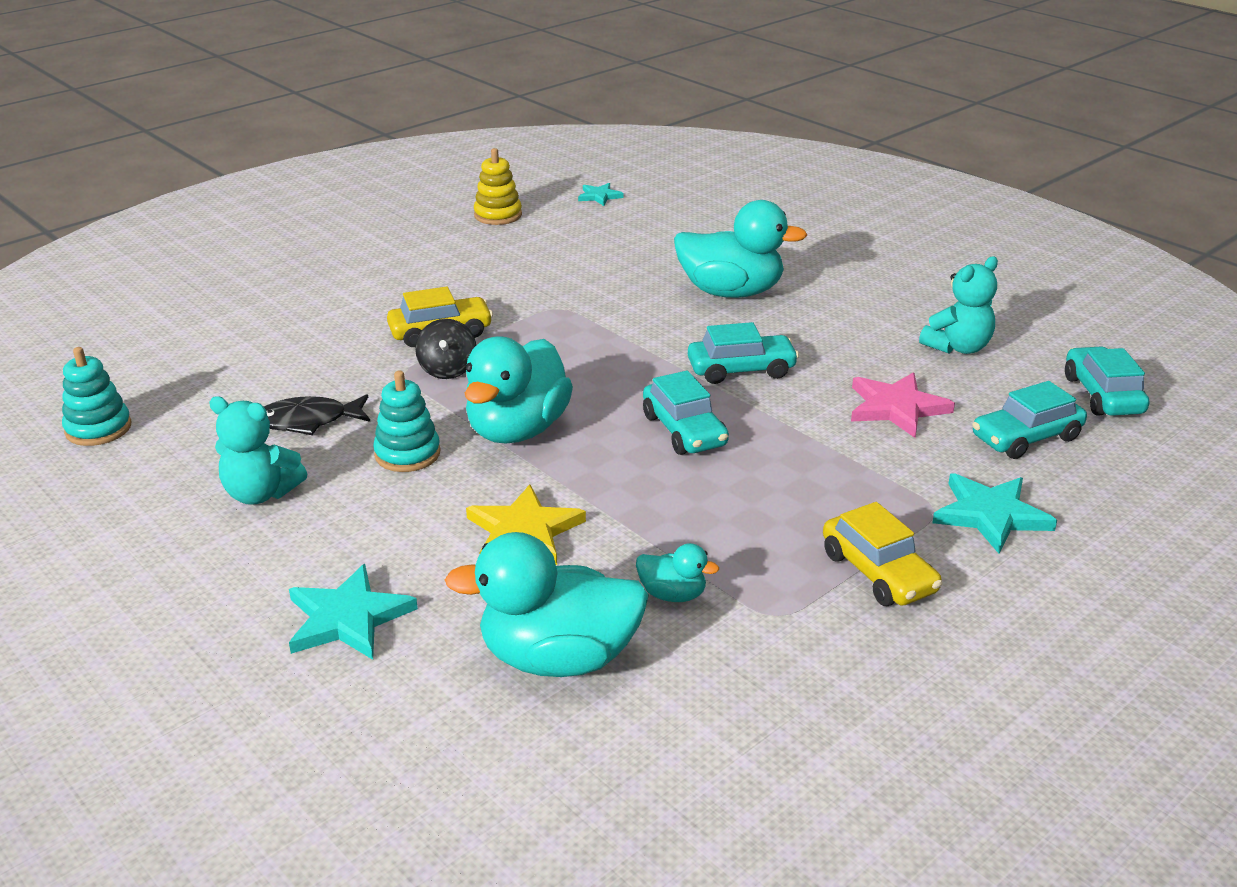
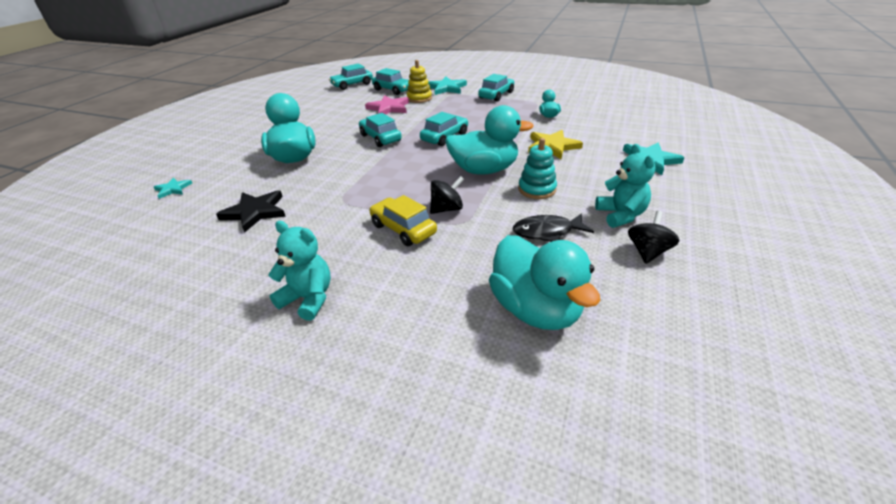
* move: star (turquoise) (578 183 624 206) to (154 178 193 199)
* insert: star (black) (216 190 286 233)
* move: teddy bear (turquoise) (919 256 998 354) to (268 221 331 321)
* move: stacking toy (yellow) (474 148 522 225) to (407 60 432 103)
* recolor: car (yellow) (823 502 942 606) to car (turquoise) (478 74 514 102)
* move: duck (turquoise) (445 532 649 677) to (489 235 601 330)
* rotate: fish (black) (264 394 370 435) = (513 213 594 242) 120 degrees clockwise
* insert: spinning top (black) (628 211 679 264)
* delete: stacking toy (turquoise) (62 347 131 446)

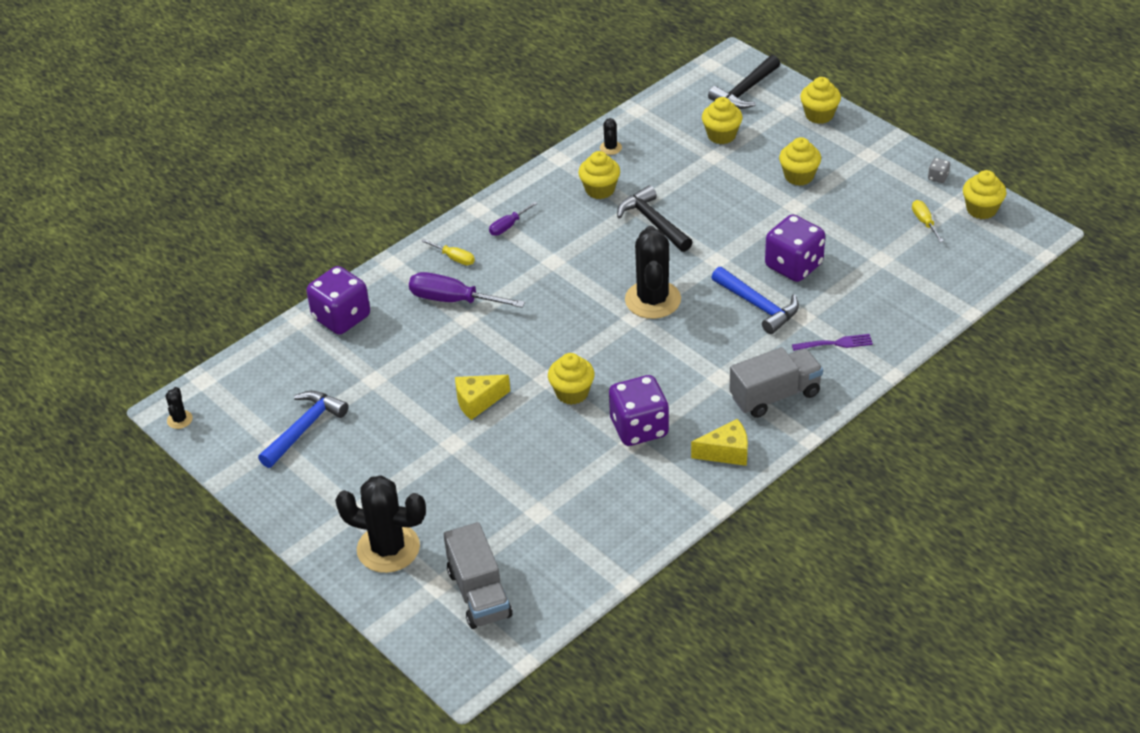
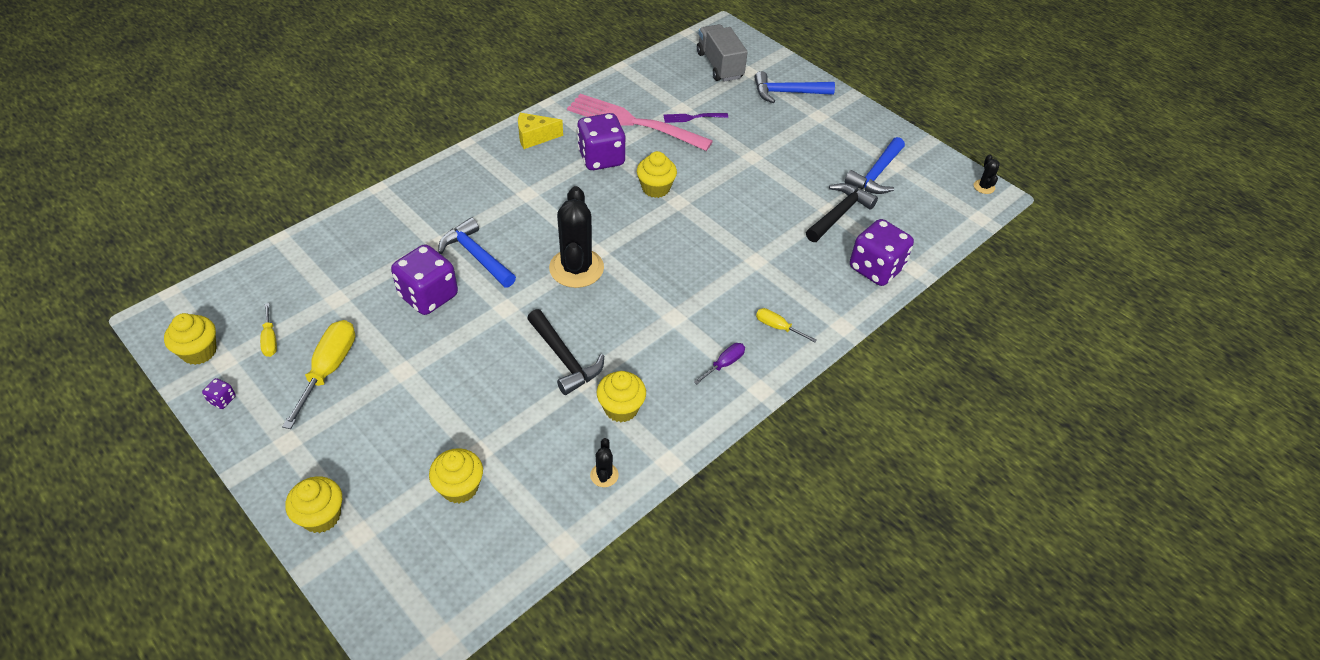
* recolor: dice (grey) (928 158 950 183) to dice (purple) (202 378 236 409)
* insert: screwdriver (yellow) (282 320 355 429)
* insert: fork (pink) (567 94 713 151)
* move: fork (purple) (792 334 873 351) to (663 113 728 123)
* replace: cactus (black) (335 475 426 573) to hammer (blue) (754 71 835 103)
* move: hammer (black) (708 55 780 109) to (806 183 878 242)
* delete: screwdriver (purple) (409 272 525 308)
* delete: cheese (yellow) (455 375 510 420)
* delete: truck (grey) (730 347 823 418)
* delete: cupcake (yellow) (779 137 821 186)

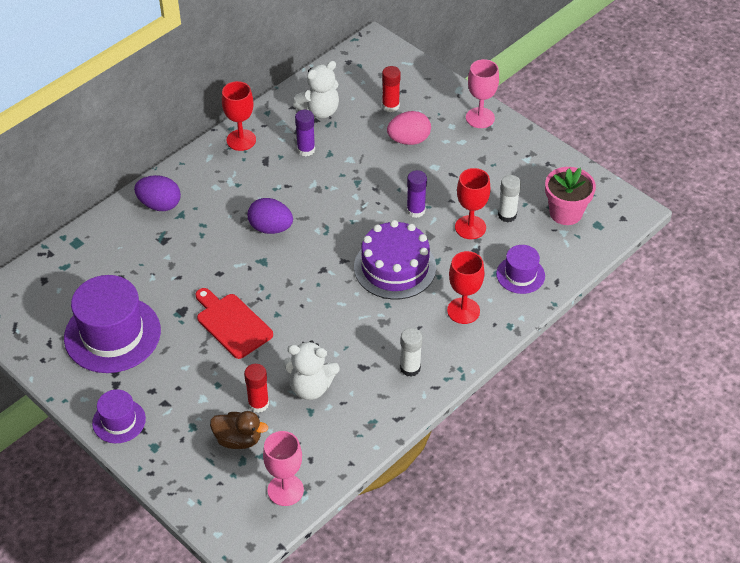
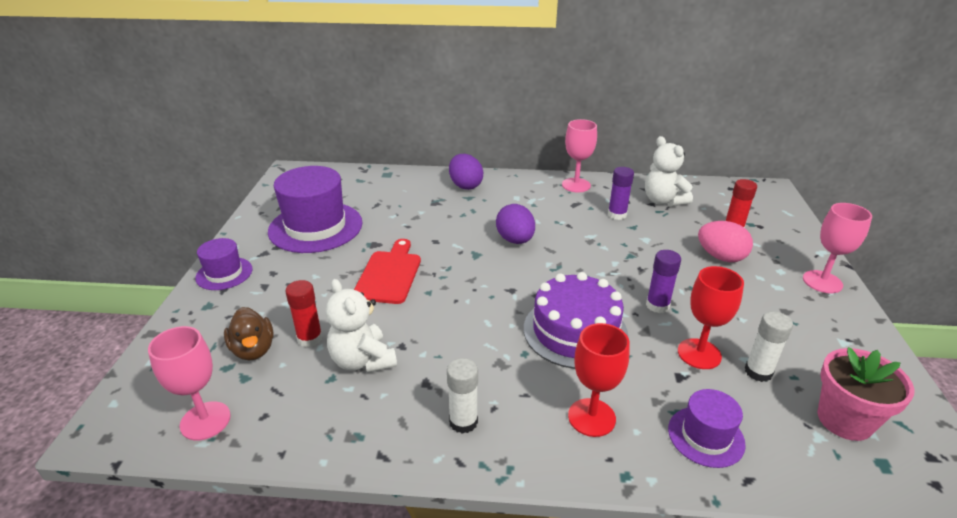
* recolor: goblet (red) (222 81 256 151) to goblet (pink) (562 119 597 193)
* rotate: teddy bear (white) (293 61 339 119) = (645 136 693 207) 45 degrees clockwise

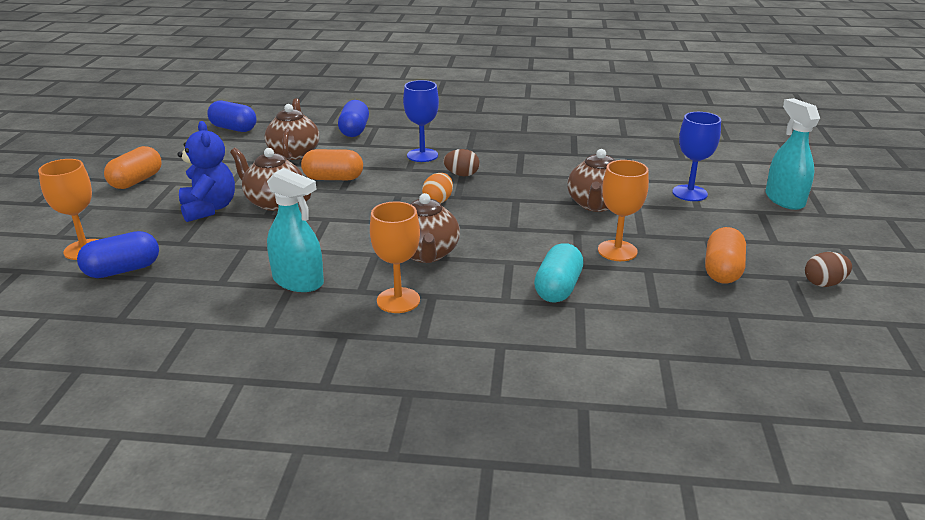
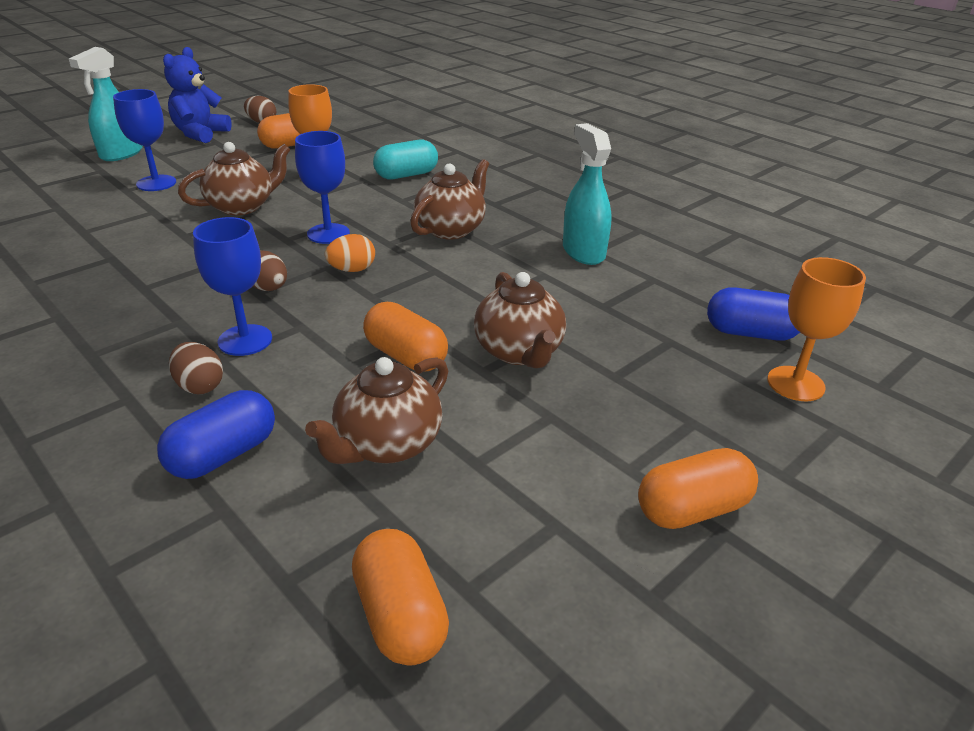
* move: teddy bear (blue) (177 121 235 222) to (163 47 232 143)
* insert: egg (brown) (169 342 223 394)
* insert: goblet (blue) (295 131 350 244)
* recolor: capsule (blue) (207 101 257 132) to capsule (orange) (352 529 449 666)
* delete: goblet (orange) (370 201 420 313)

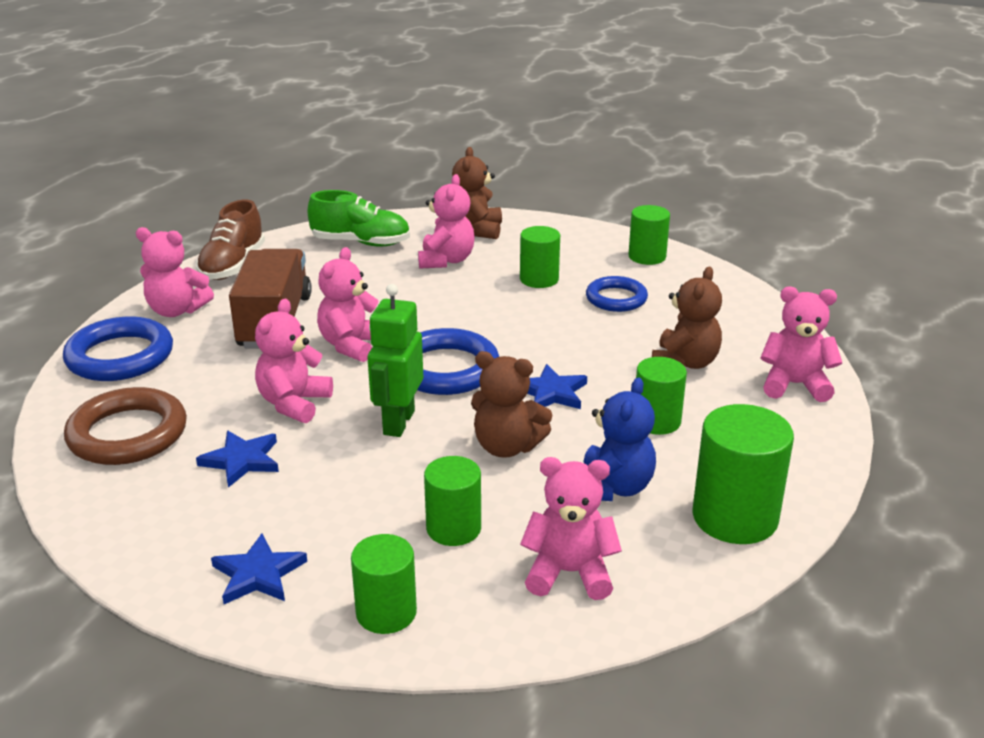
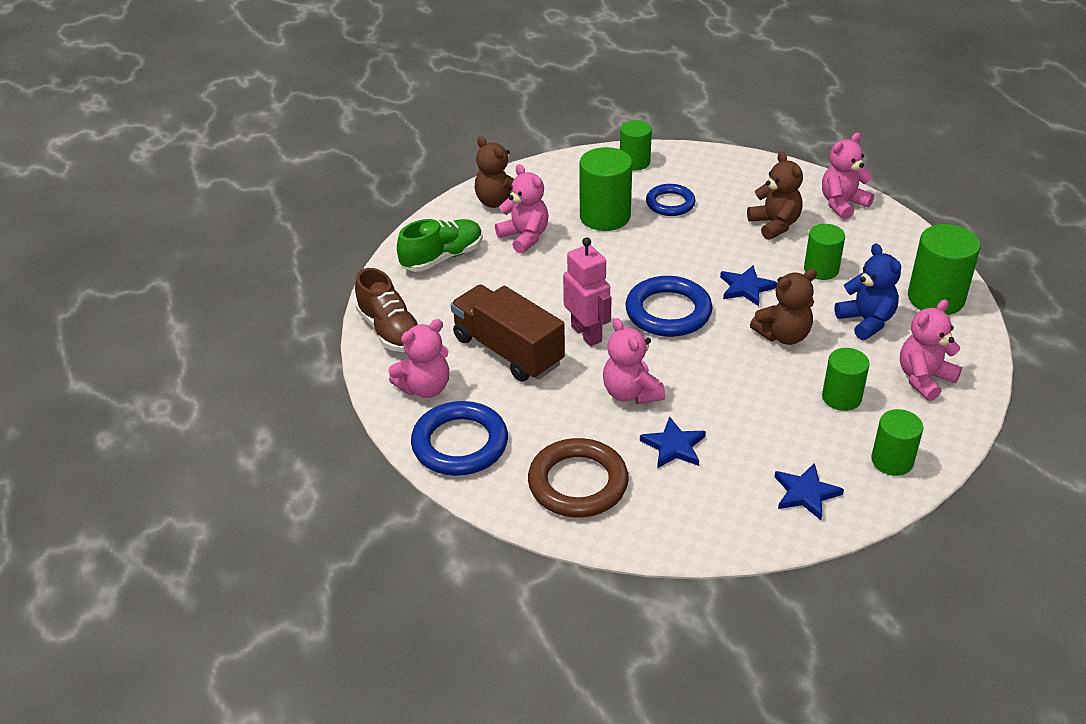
* replace: teddy bear (pink) (317 247 378 362) to robot (pink) (563 237 612 346)
* resize: cylinder (green) (520 226 560 288) = (580 147 632 231) x1.56
* delete: robot (green) (367 284 423 437)

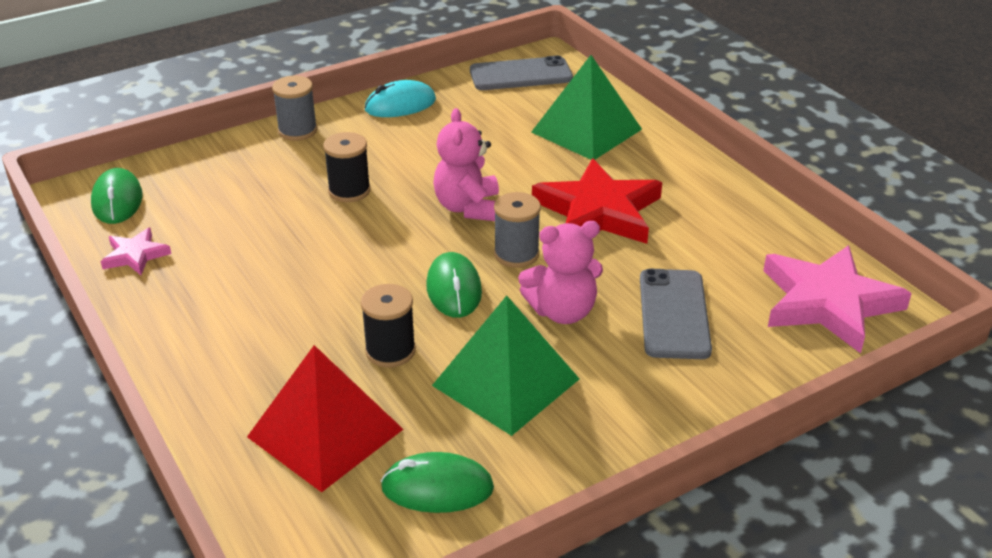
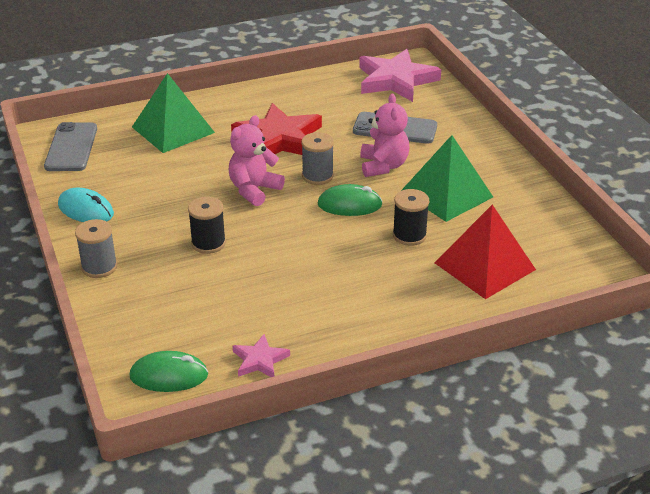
* rotate: mouse (turquoise) (364 80 436 117) = (58 188 114 222) 45 degrees counterclockwise
* rotate: teddy bear (pink) (433 108 499 221) = (229 115 285 206) 120 degrees clockwise
* delete: mouse (green) (380 452 494 513)

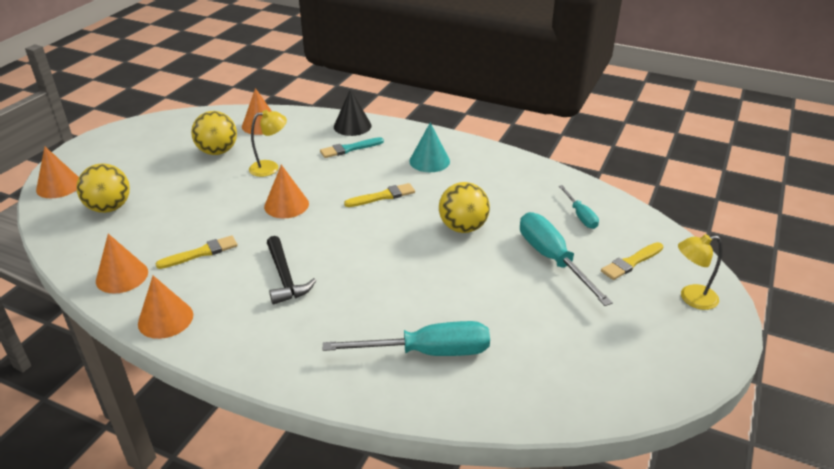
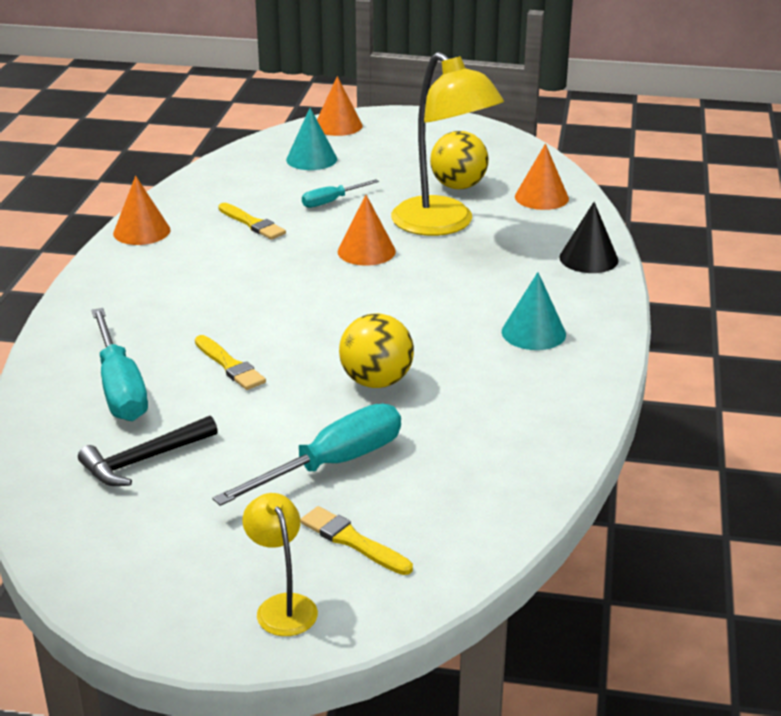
* move: hammer (black) (267 236 316 304) to (78 416 218 486)
* move: brush (yellow) (344 183 415 207) to (195 335 266 390)
* replace: ball (yellow) (76 163 130 213) to cone (turquoise) (286 108 337 170)
* move: screwdriver (turquoise) (559 185 599 229) to (302 179 379 208)
* resize: lamp (yellow) (249 110 287 177) = (391 52 504 236) x2.07
* delete: cone (orange) (96 234 148 294)
* delete: brush (turquoise) (320 137 384 158)

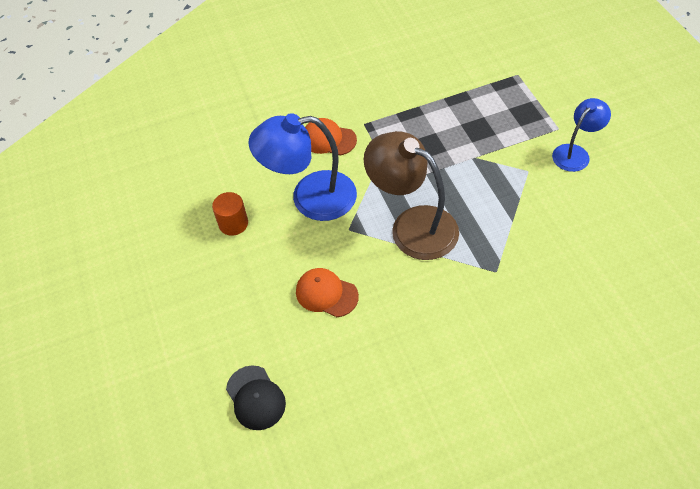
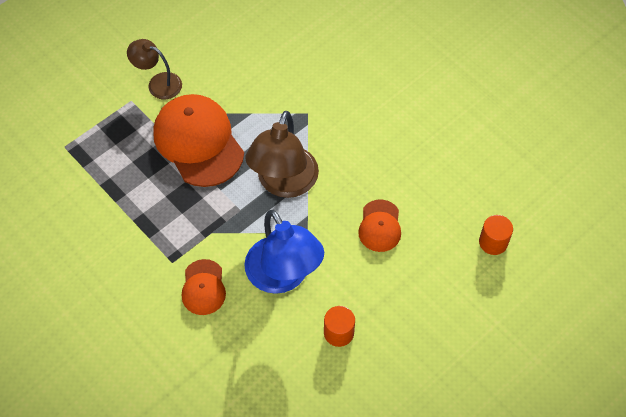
* recolor: lamp (blue) (552 98 611 172) to lamp (brown) (127 39 182 99)
* insert: cap (orange) (153 94 244 187)
* replace: cap (black) (226 365 286 430) to cylinder (orange) (479 215 513 255)

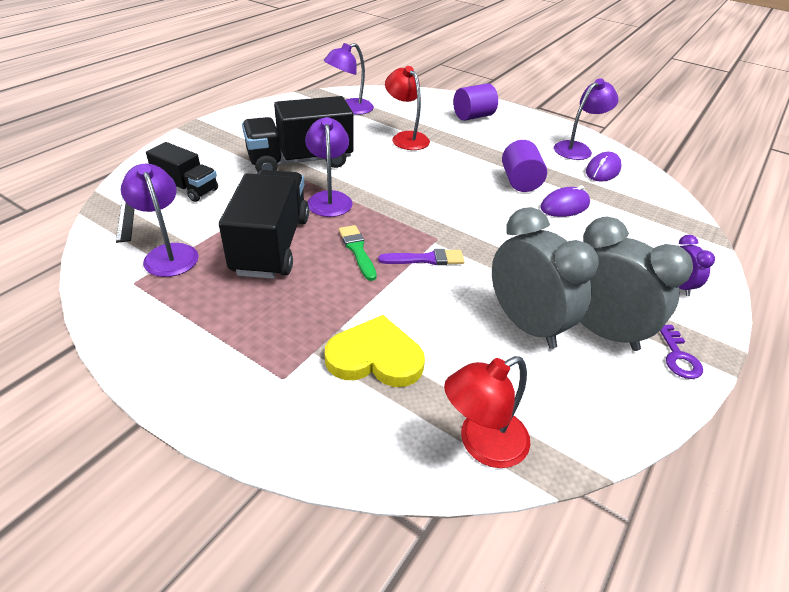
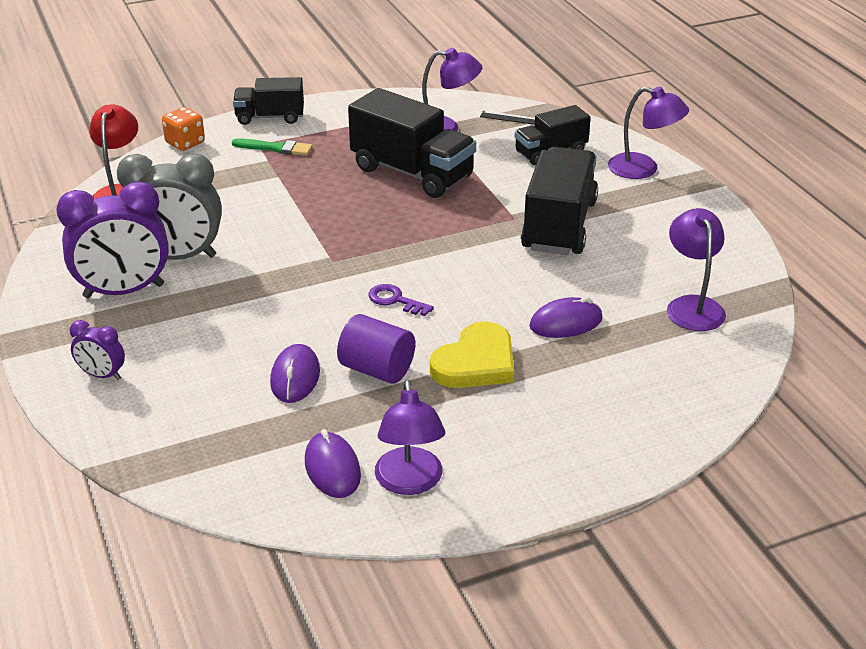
* recolor: clock (grey) (580 217 693 351) to clock (purple) (56 181 169 298)
* insert: dice (orange) (162 107 205 151)
* move: brush (green) (339 225 377 281) to (232 138 313 156)
* insert: truck (black) (233 77 304 125)
* move: key (purple) (660 325 703 379) to (368 284 434 316)
* move: heart (yellow) (325 315 425 387) to (430 321 514 388)
* replace: lamp (red) (385 66 430 150) to mouse (purple) (529 297 603 338)
* move: lamp (purple) (305 117 353 217) to (608 87 689 179)
* delete: brush (purple) (378 249 465 265)
* delete: cylinder (purple) (453 83 498 121)

